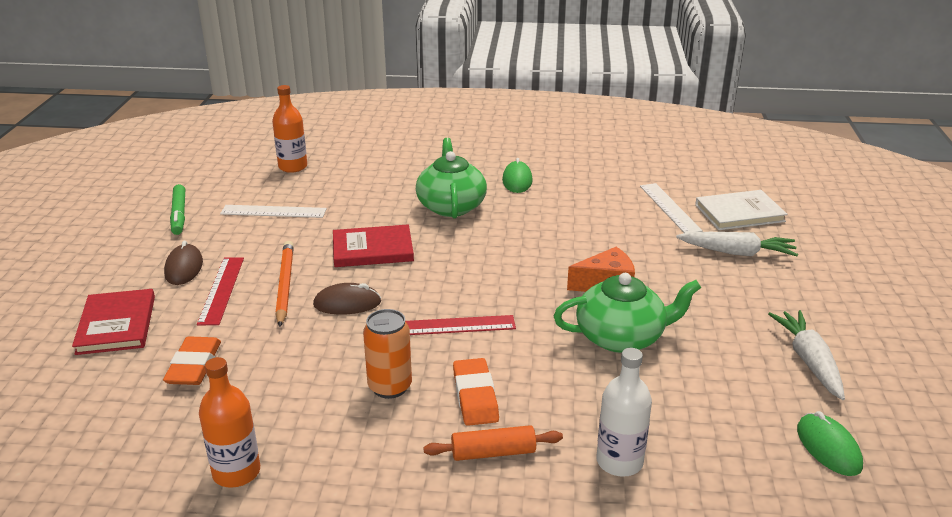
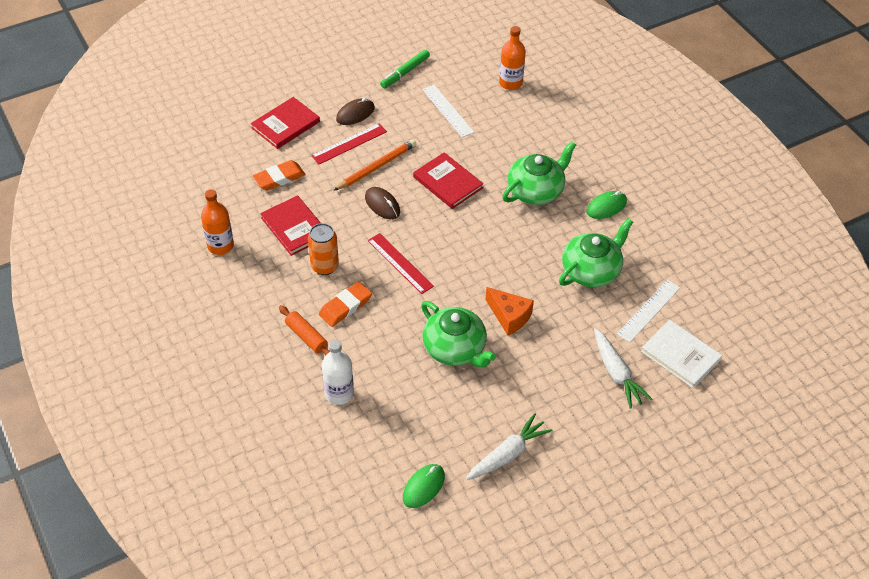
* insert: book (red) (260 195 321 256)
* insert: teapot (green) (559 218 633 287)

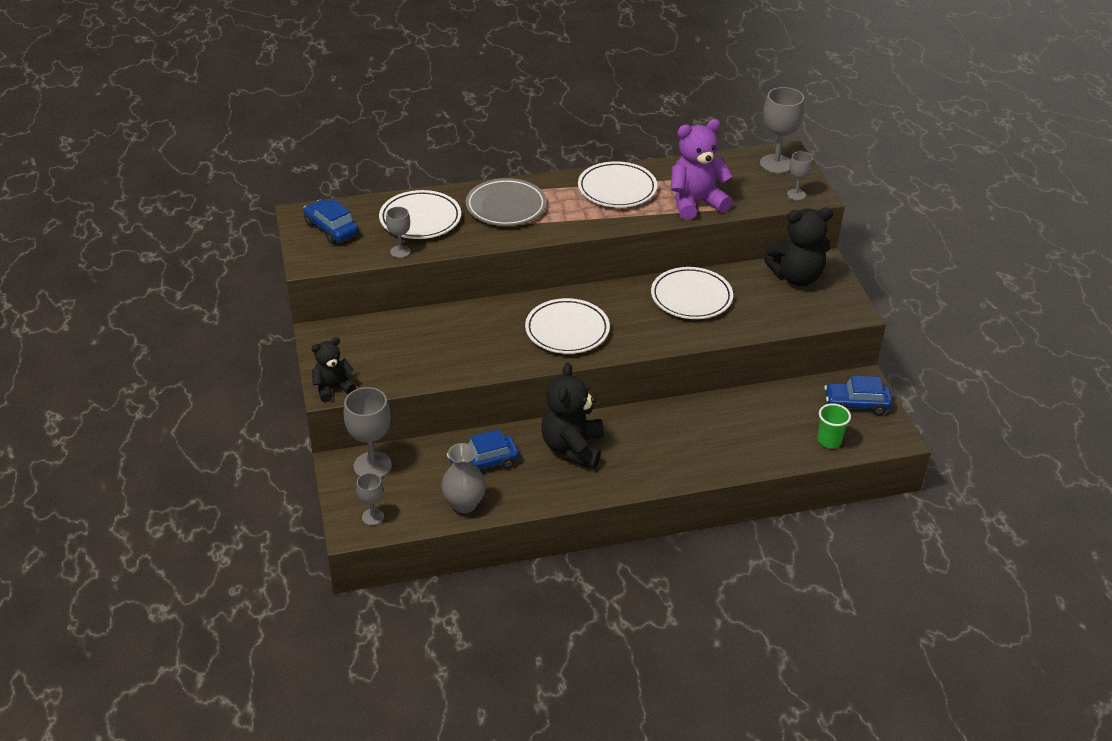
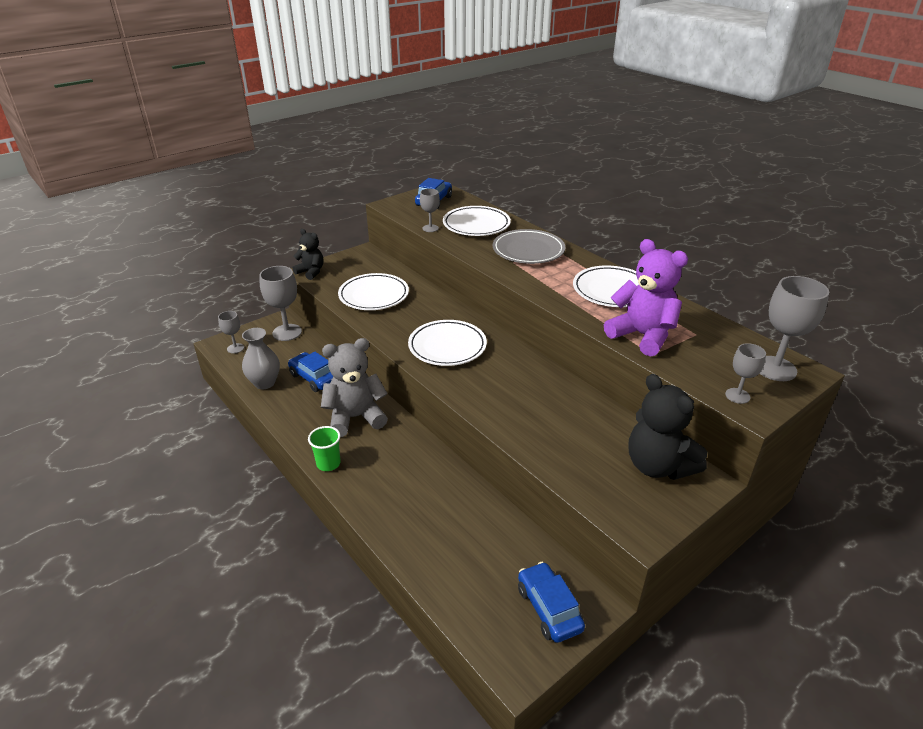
* move: cup (green) (818 403 851 449) to (308 426 341 471)
* recolor: teddy bear (black) (541 362 604 469) to teddy bear (grey) (321 338 388 437)
* move: plate (white) (651 267 733 319) to (338 273 409 310)

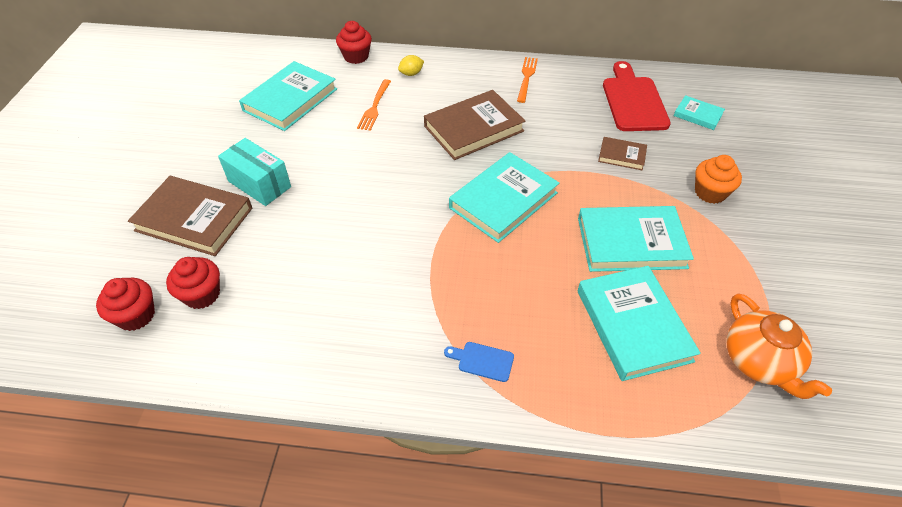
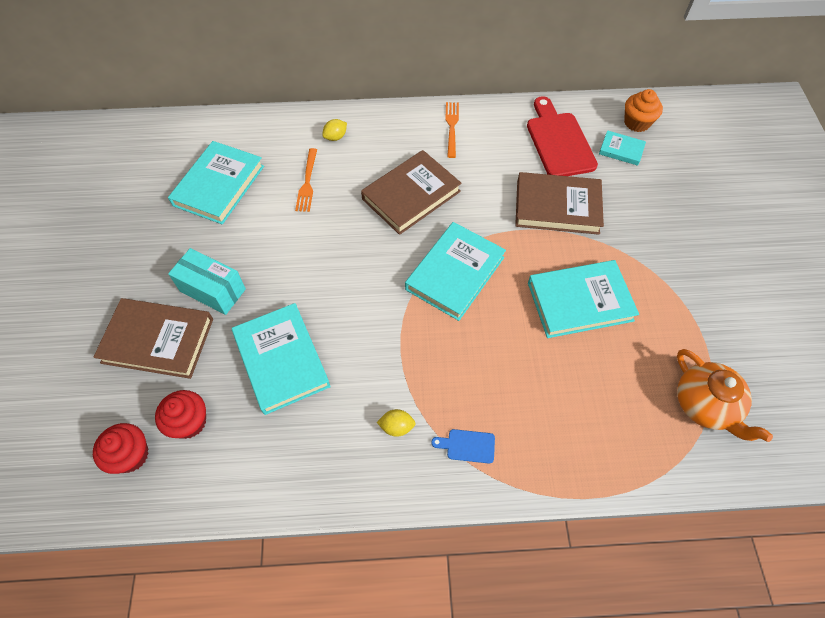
* move: book (turquoise) (578 266 701 381) to (232 303 331 415)
* insert: lemon (yellow) (377 409 416 437)
* resize: book (brown) (598 137 647 170) = (515 172 604 235) x1.97
* move: cupcake (orange) (695 155 742 204) to (624 89 663 132)
* delete: cupcake (red) (336 21 372 64)

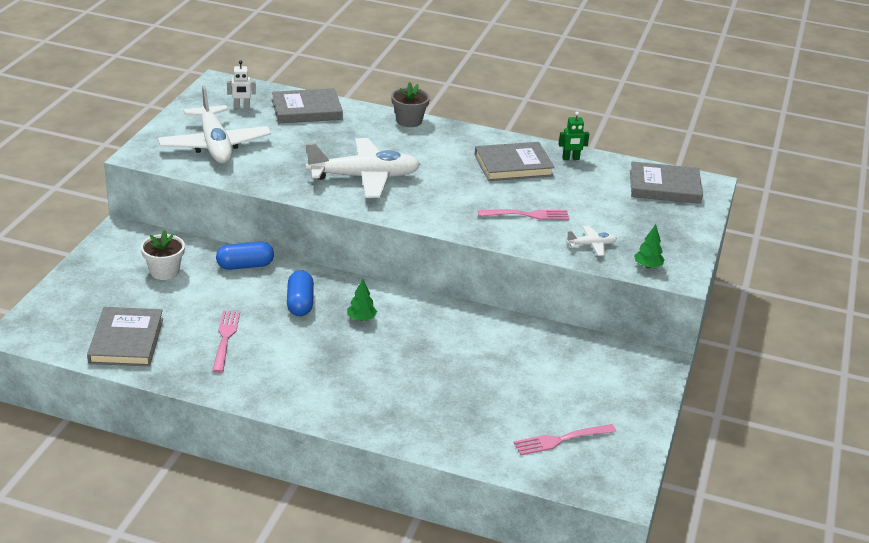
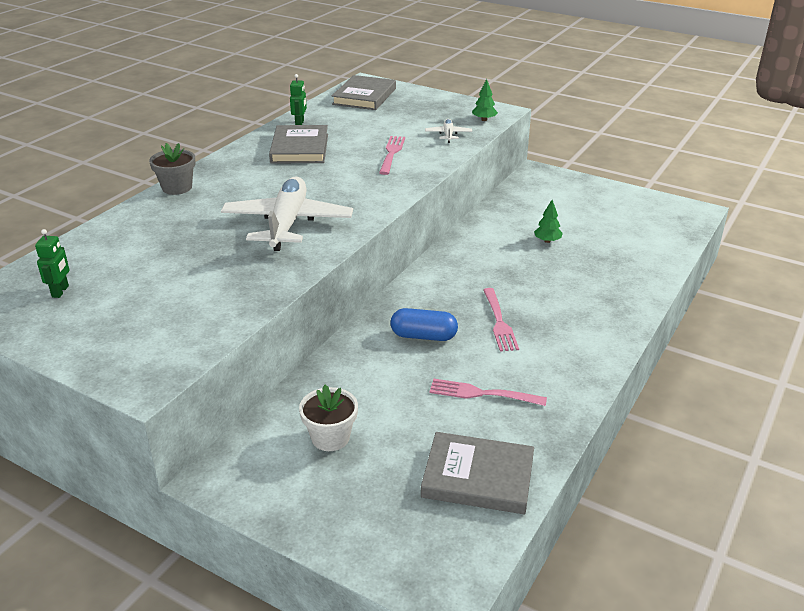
* recolor: robot (white) (227 61 256 108) to robot (green) (35 229 69 298)
* move: fork (pink) (514 424 616 455) to (483 288 519 351)
* move: tree (green) (347 279 377 321) to (534 200 563 243)
* delete: plane (white) (158 85 271 164)
* delete: capsule (blue) (216 242 274 270)
* delete: book (grey) (272 88 343 123)

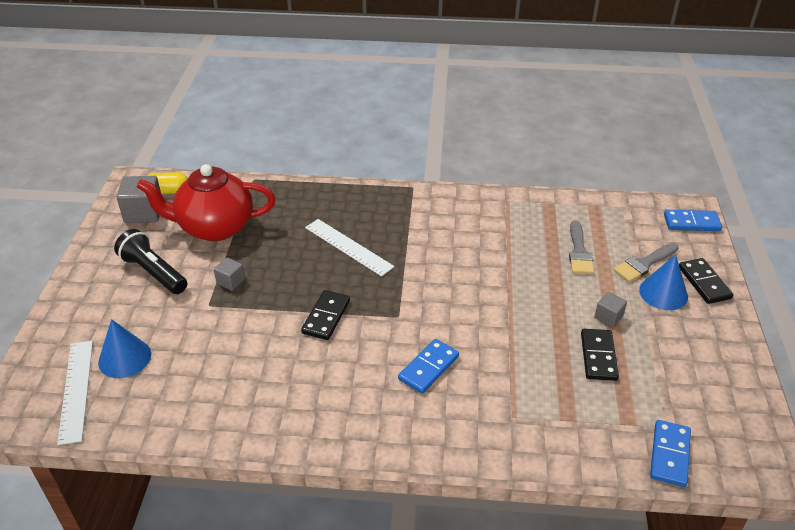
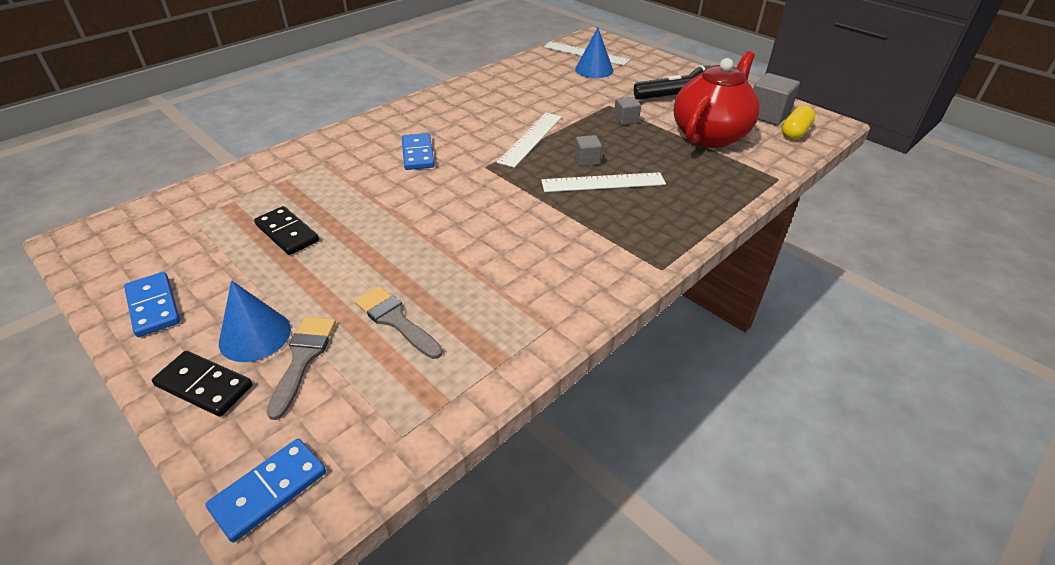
* move: domino (blue) (650 420 691 487) to (124 272 180 337)
* replace: domino (black) (301 290 350 340) to ruler (white) (497 113 562 168)
* move: cube (grey) (594 292 627 327) to (574 135 602 166)

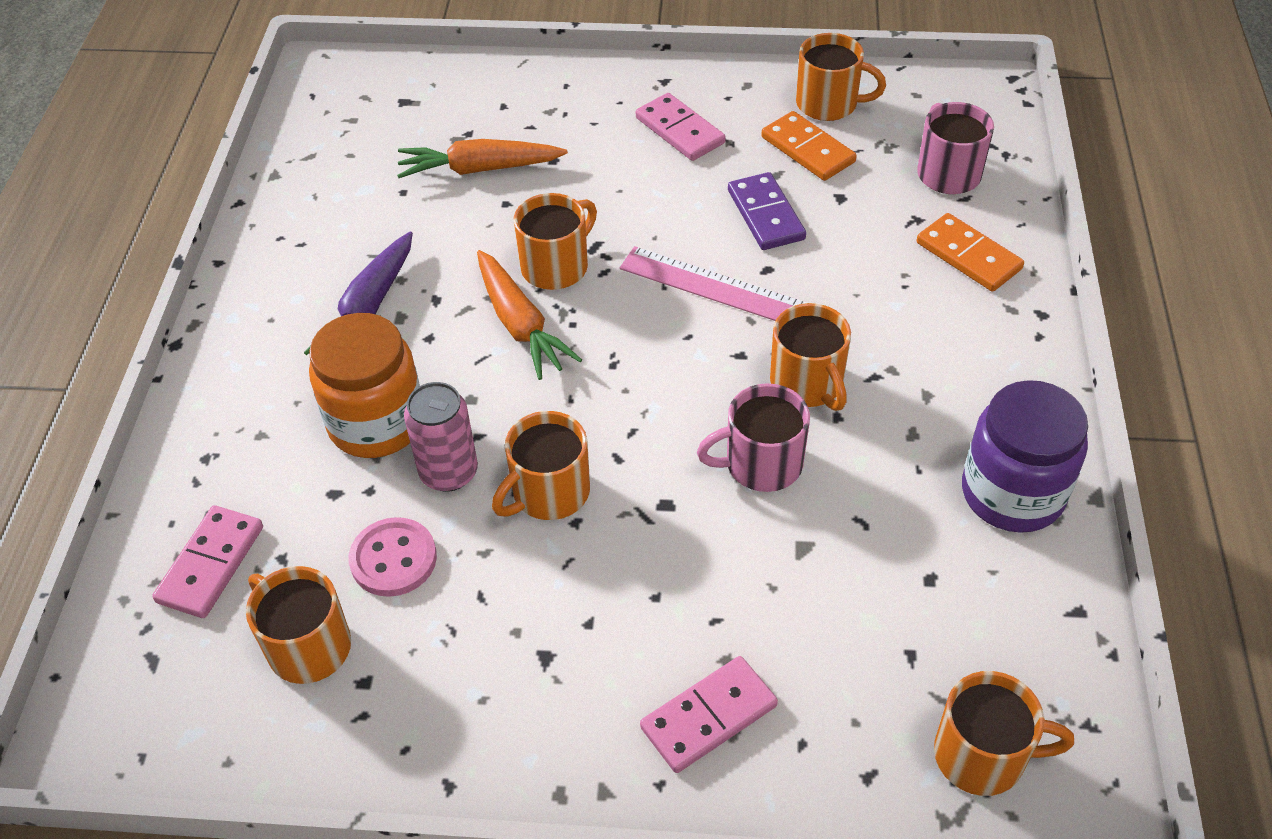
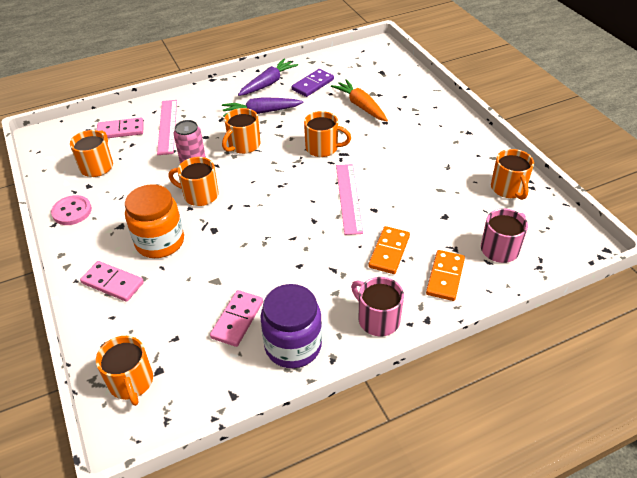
* move: button (pink) (349 517 437 597) to (51 195 92 225)
* move: jar (orange) (309 313 420 458) to (125 184 184 258)
* insert: ruler (pink) (157 100 177 155)
* move: domino (pink) (636 93 726 161) to (210 290 263 347)
* move: mug (orange) (770 303 851 411) to (222 108 261 154)
* insert: carrot (purple) (238 58 298 96)
* move: domino (purple) (728 172 806 250) to (292 69 334 97)
* move: mug (pink) (697 383 810 492) to (351 277 404 336)
* move: domino (orange) (761 111 857 181) to (368 226 410 274)
* delete: carrot (orange) (477 250 582 380)

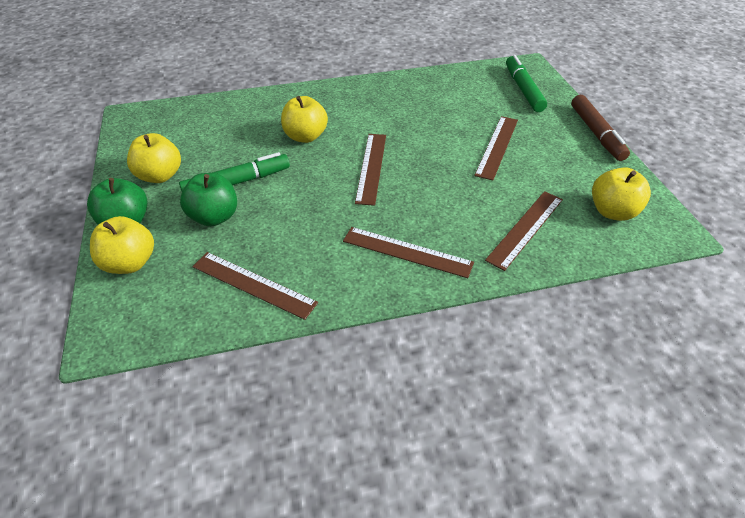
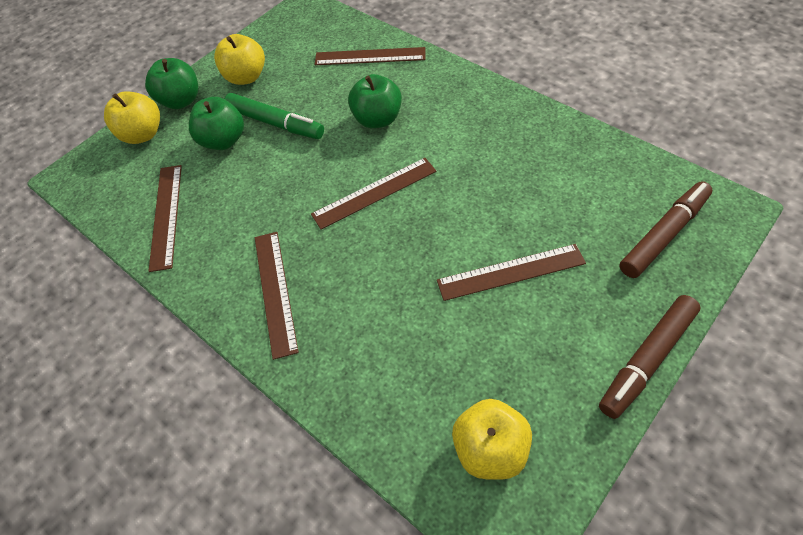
* move: ruler (brown) (485 191 563 271) to (314 47 425 65)
* recolor: apple (yellow) (281 96 328 143) to apple (green) (348 74 402 128)
* recolor: marker (green) (506 55 547 112) to marker (brown) (619 181 712 278)

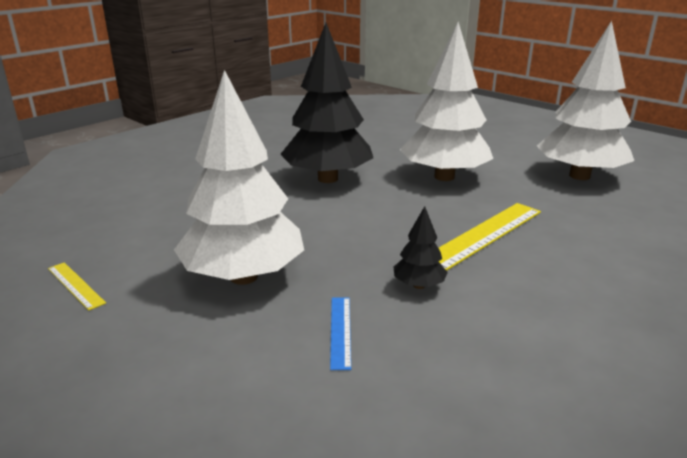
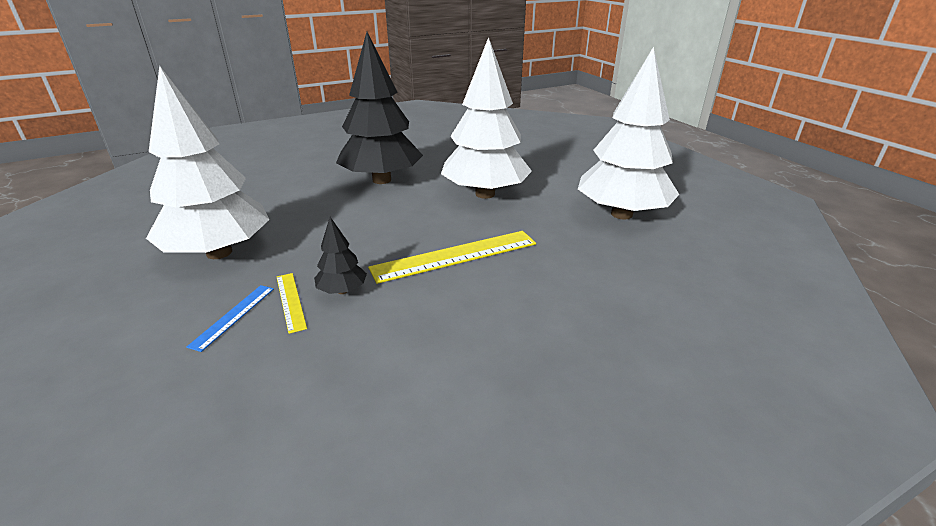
* move: ruler (yellow) (48 262 106 311) to (277 273 307 334)

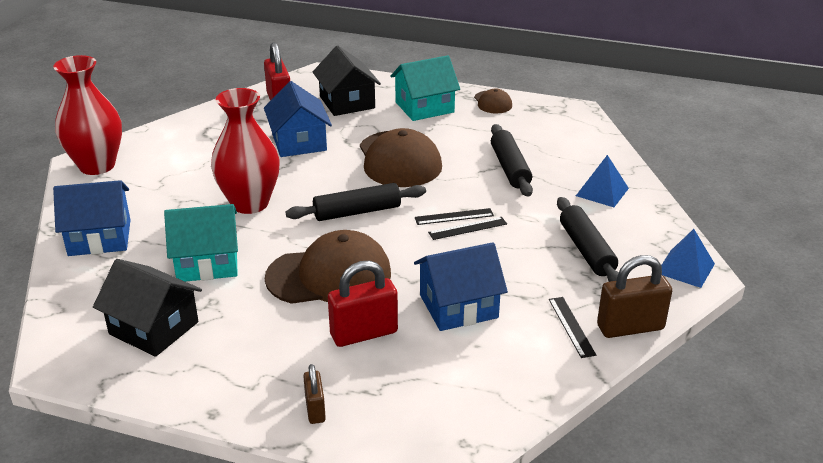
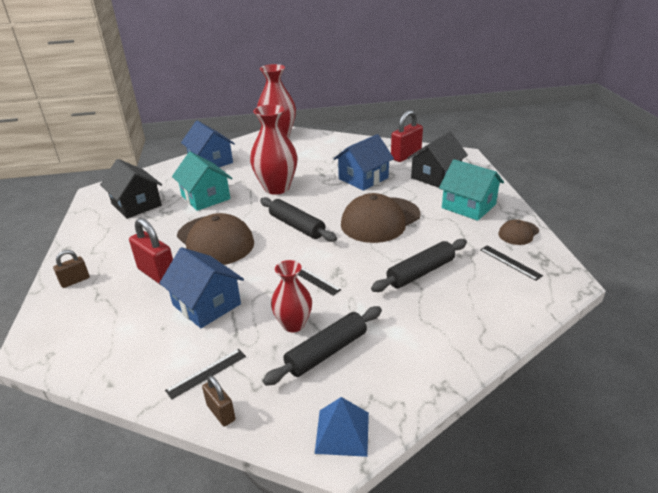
* rotate: house (black) (93 259 202 357) = (100 159 162 219) 45 degrees counterclockwise
* resize: padlock (brown) (597 255 672 338) = (202 376 235 426) x0.57
* insert: vase (red) (271 260 312 332)
* move: ruler (black) (415 208 494 225) to (480 246 543 281)
* delete: pyramid (blue) (576 155 629 207)

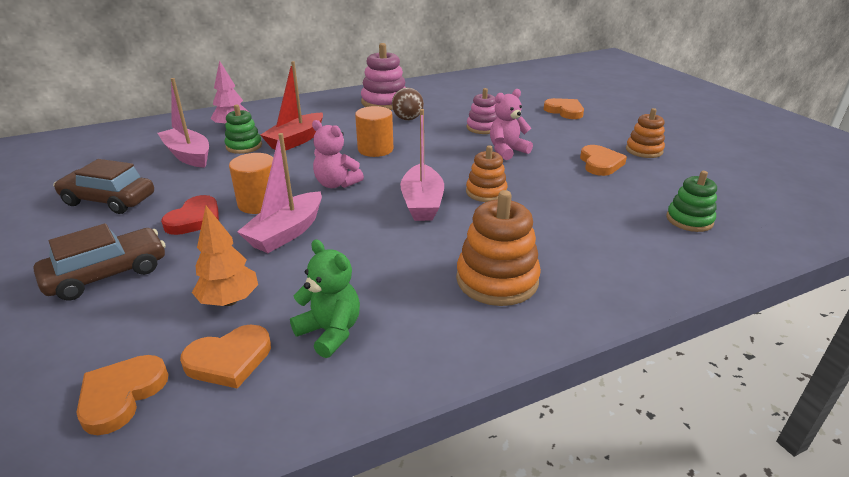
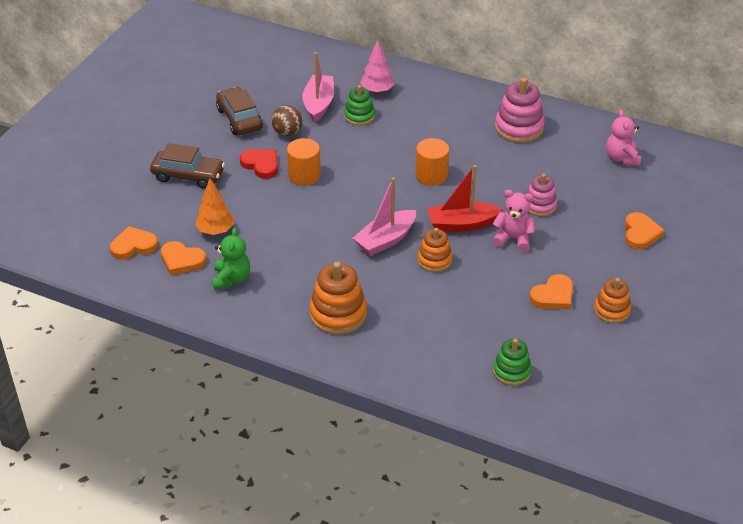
* rotate: heart (red) (161 195 219 235) = (240 149 278 179) 120 degrees counterclockwise
* move: ball (brown) (392 88 424 120) to (271 105 302 136)
* move: boat (red) (261 61 323 150) to (428 165 503 232)
* move: teddy bear (pink) (312 120 364 188) to (606 110 641 166)
* delete: boat (pink) (237 133 322 253)

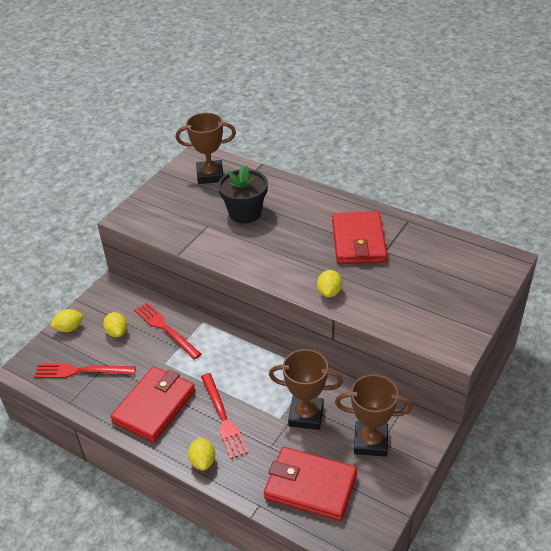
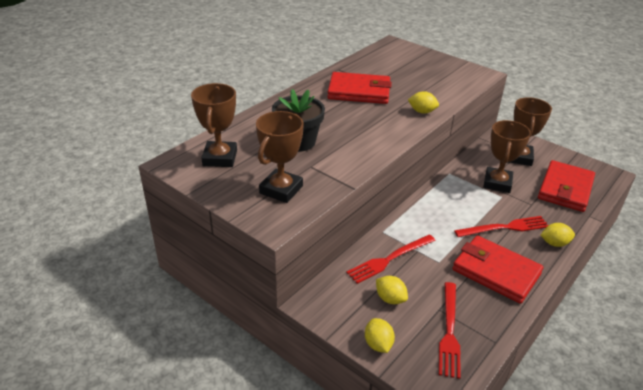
* insert: trophy (brown) (256 111 304 203)
* rotate: lemon (yellow) (103 312 127 337) = (376 276 408 304) 60 degrees clockwise

